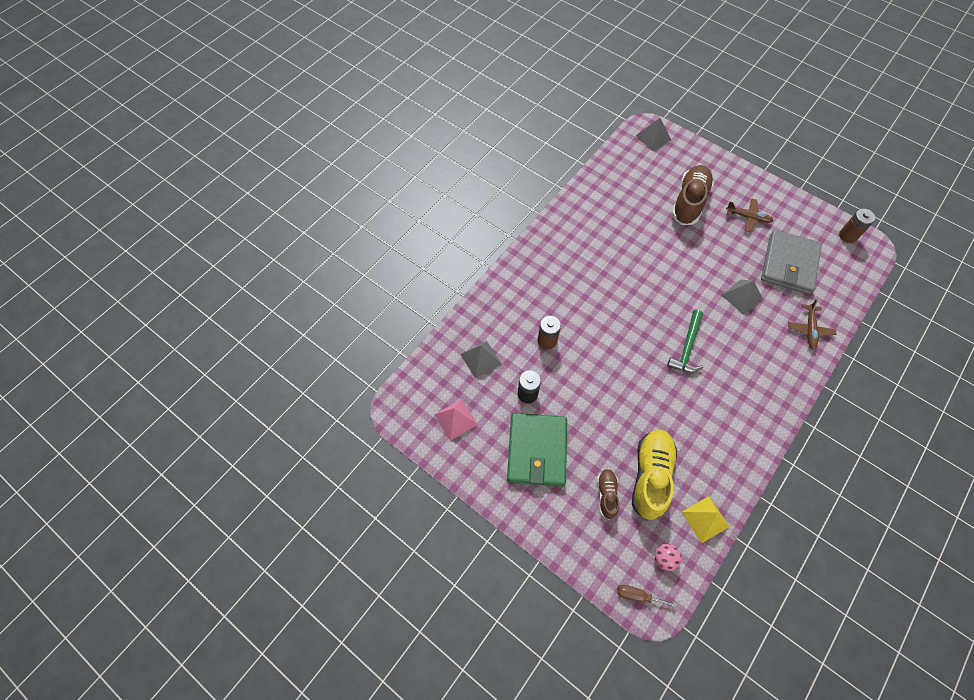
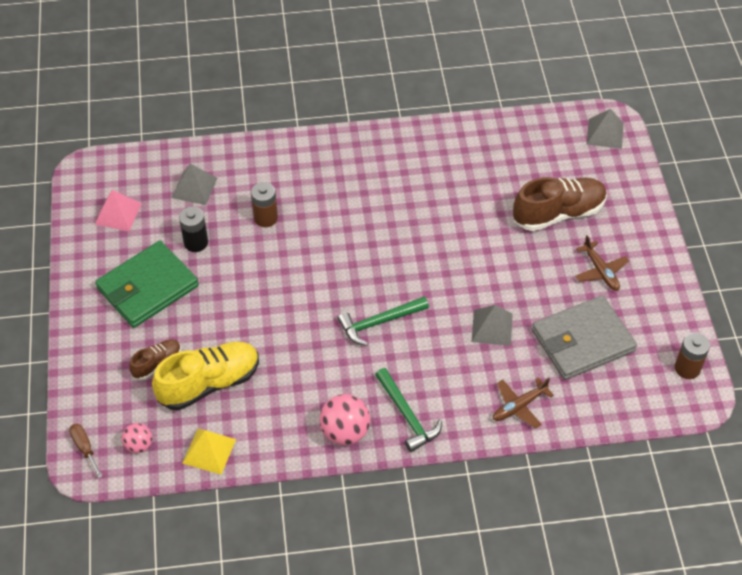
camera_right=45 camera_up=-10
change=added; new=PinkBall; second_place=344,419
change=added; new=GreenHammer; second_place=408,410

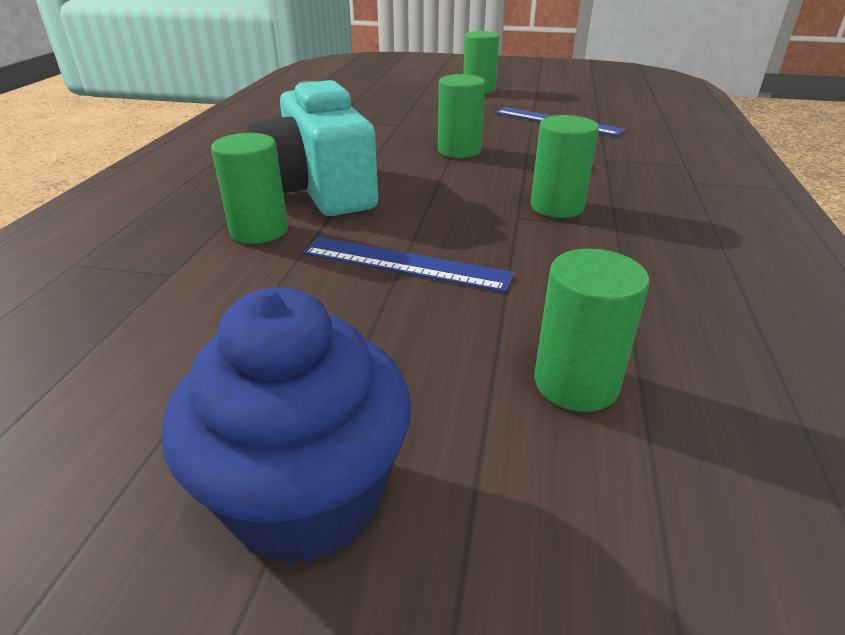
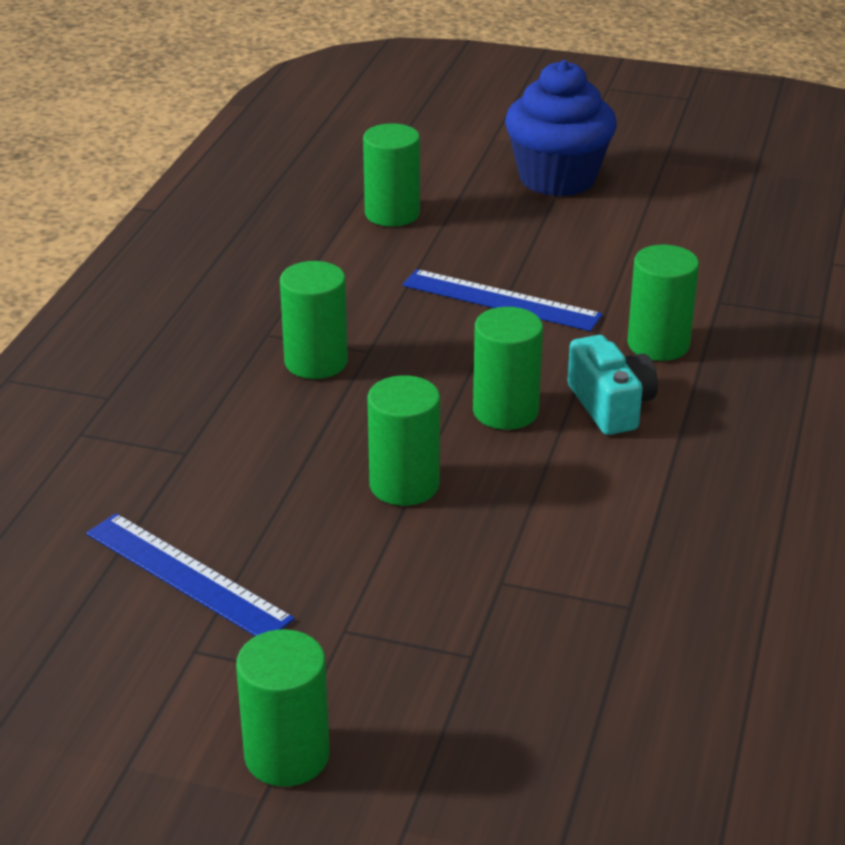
camera_right=-175 camera_up=0
change=resized; old=TurquoiseCamera; first_place=312,148; second_place=613,385; factor=0.53
change=added; new=GreenCylinder; second_place=508,368

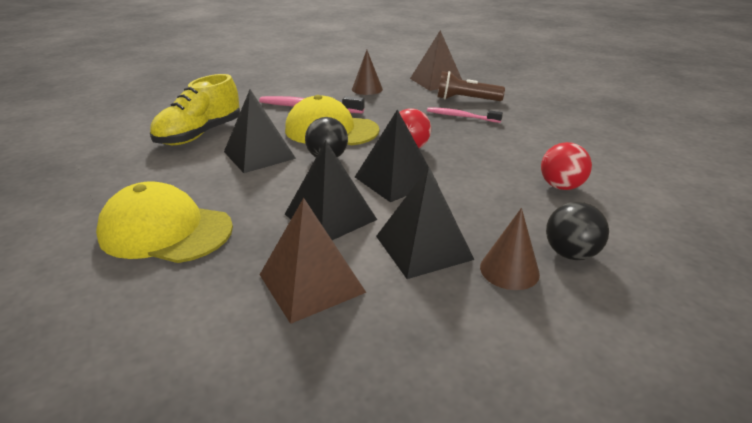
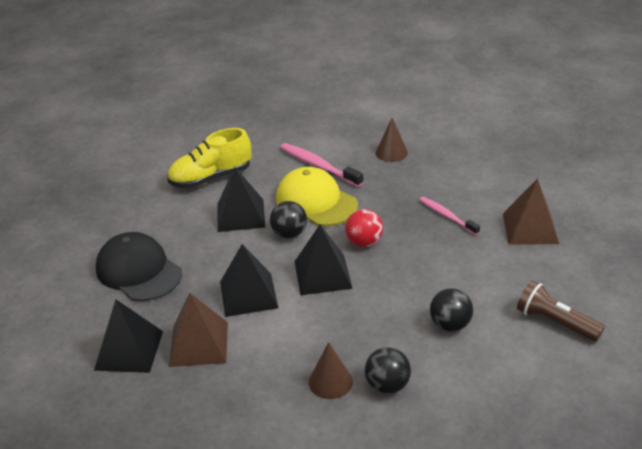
camera_right=30 camera_up=5
change=recoloured; old=YellowCap; new=BlackCap; first_place=164,222; second_place=139,266
change=moved; old=BlackPyramid; first_place=425,223; second_place=128,336
change=moved; old=BrownPyramid; first_place=436,60; second_place=531,211
change=moved; old=BrownFlashlight; first_place=471,86; second_place=561,311
change=recoloured; old=RedBall; new=BlackBall; first_place=566,166; second_place=451,310

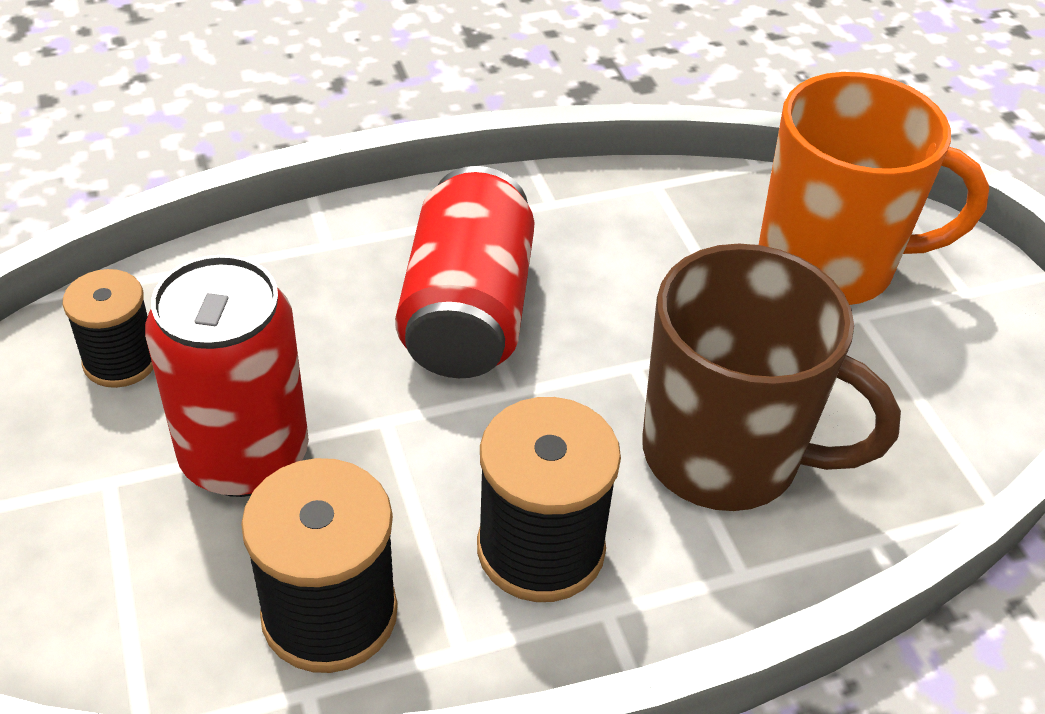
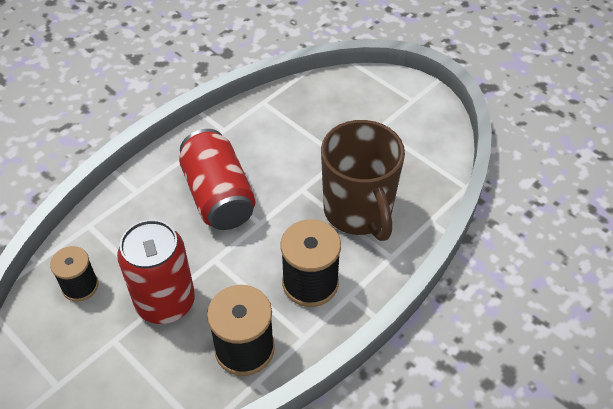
camera_right=-25 camera_up=5
change=turned; old=BrownMug; first_place=772,377; second_place=363,180; degrees=75
change=removed; old=OrangeMug; first_place=874,188

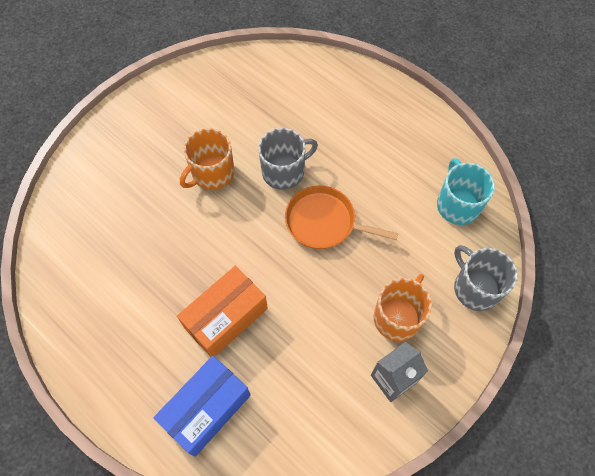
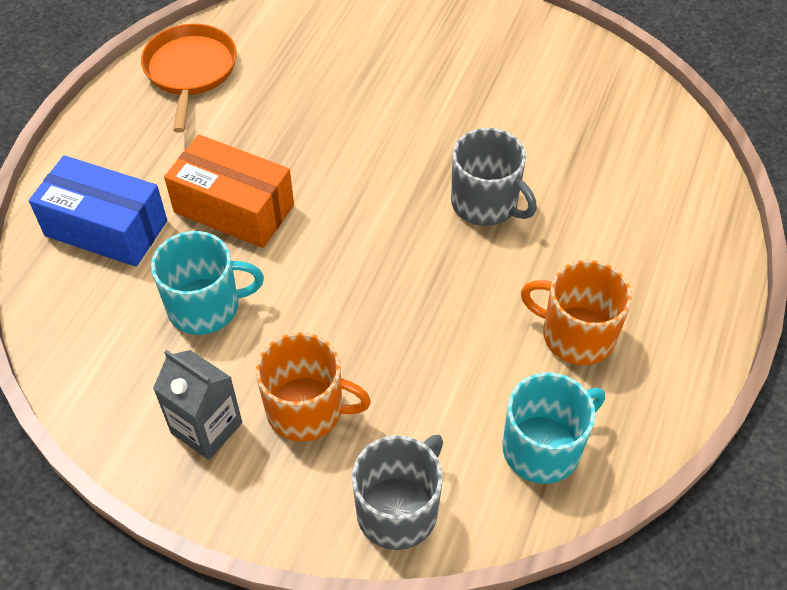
camera_right=70 camera_up=-10
change=moved; old=OrangeMug; first_place=207,159; second_place=576,312
change=moved; old=OrangePan; first_place=341,217; second_place=189,78
change=added; new=TurquoiseMug; second_place=207,283

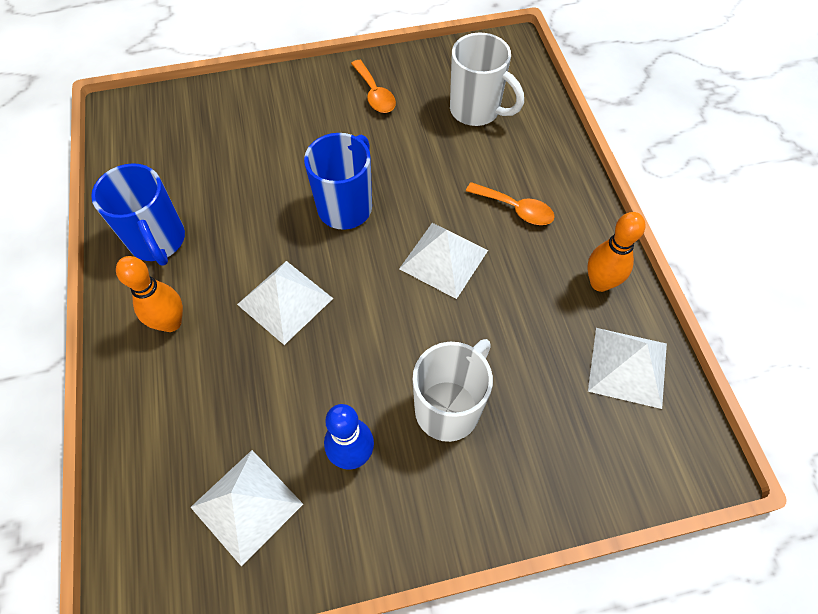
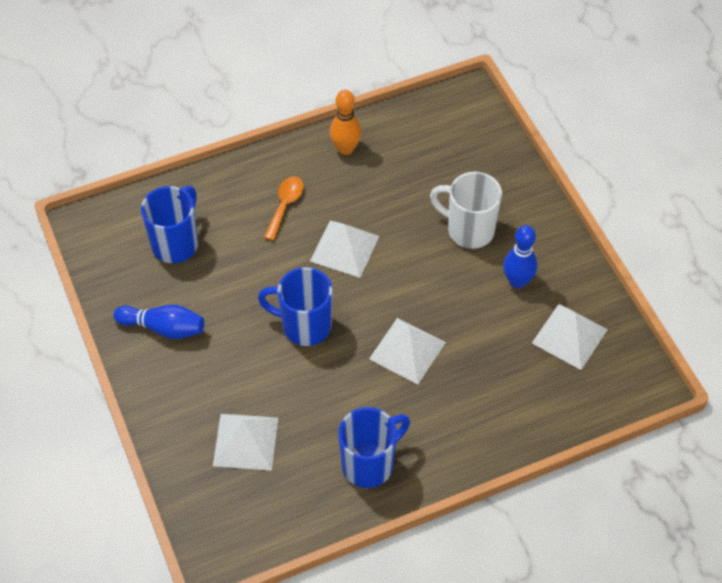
camera_right=-100 camera_up=-5
change=removed; old=OrangeBowlingPin; first_place=149,294
change=replaced; old=OrangeSpoon; new=BlueBowlingPin; first_place=373,86; second_place=158,322
change=recoloured; old=WhiteMug; new=BlueMug; first_place=487,79; second_place=169,224
change=moved; old=WhitePyramid; first_place=627,368; second_place=245,442

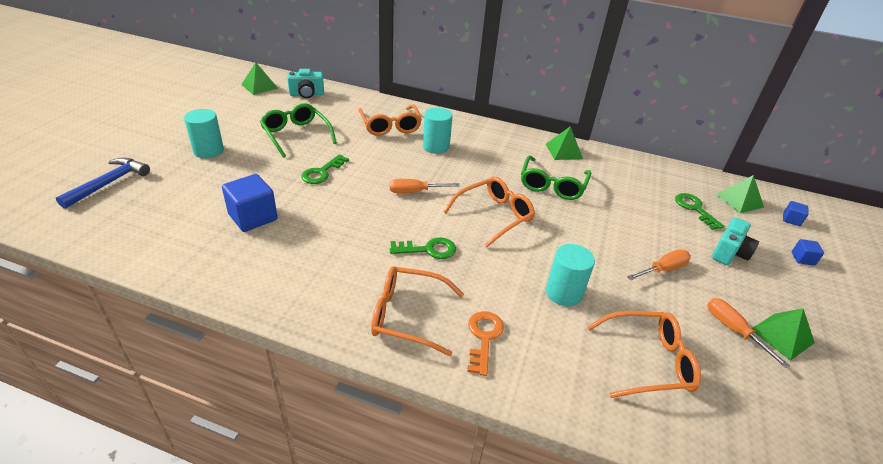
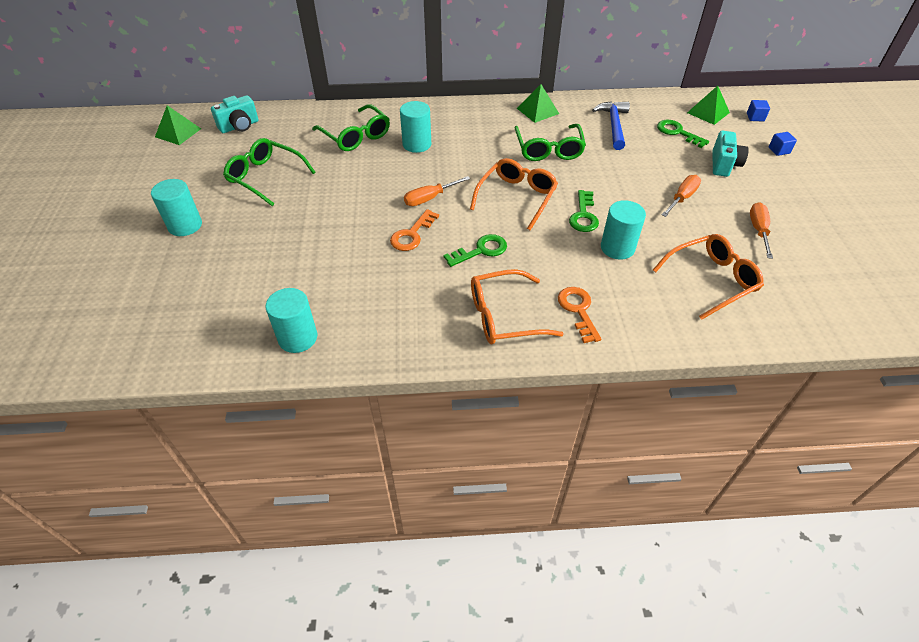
camera_right=-20 camera_up=10
change=moved; old=BlueHammer; first_place=103,183; second_place=611,125
change=removed; old=BlueCube; first_place=250,203
change=moved; old=GreenKey; first_place=325,169; second_place=584,211
change=recoloured; old=OrangeGlasses; new=GreenGlasses; first_place=390,120; second_place=351,127
change=turned; old=OrangeScrewdriver; first_place=748,333; second_place=761,230; degrees=60
change=removed; old=GreenPyramid; first_place=783,335
change=added; new=TurquoiseCylinder; second_place=291,320
change=added; new=OrangeKey; second_place=414,230

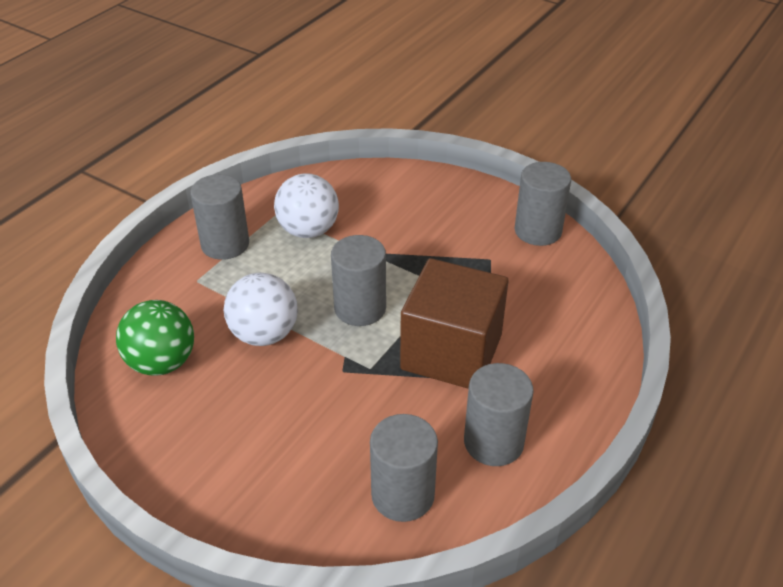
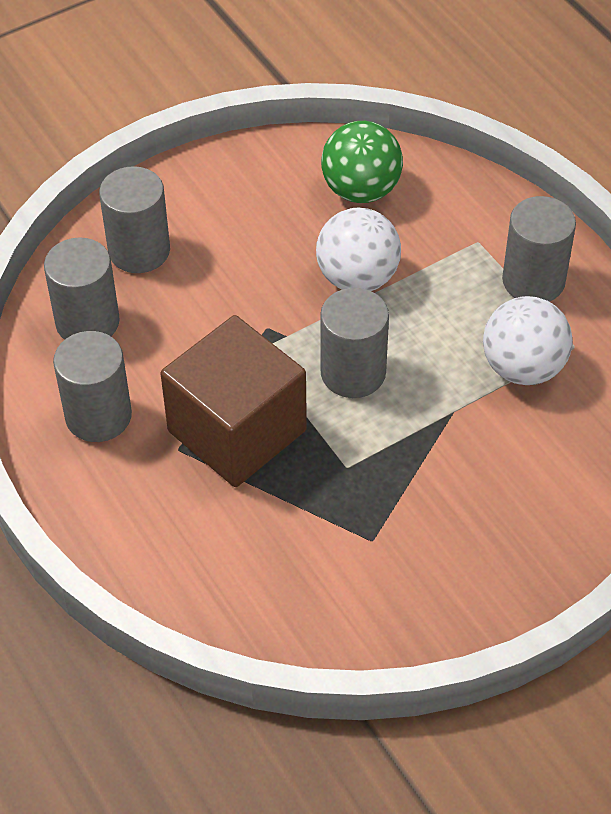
camera_right=115 camera_up=10
change=moved; old=GreyCylinder; first_place=543,204; second_place=134,219

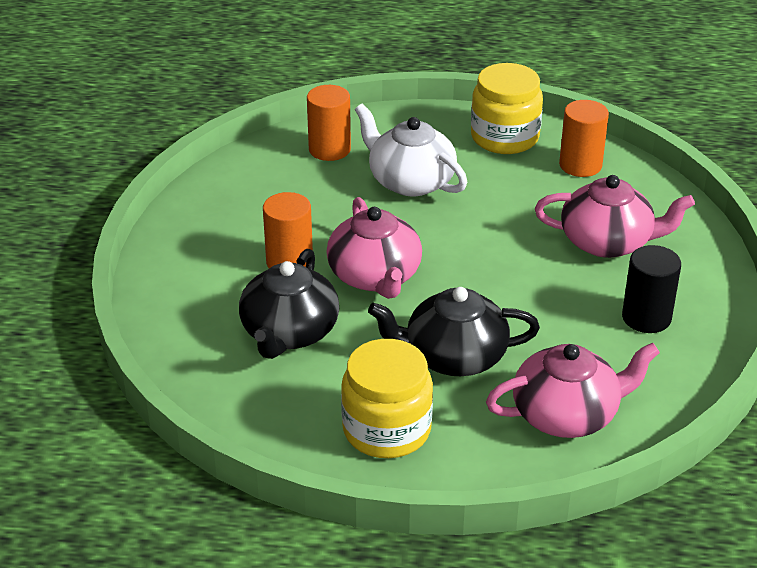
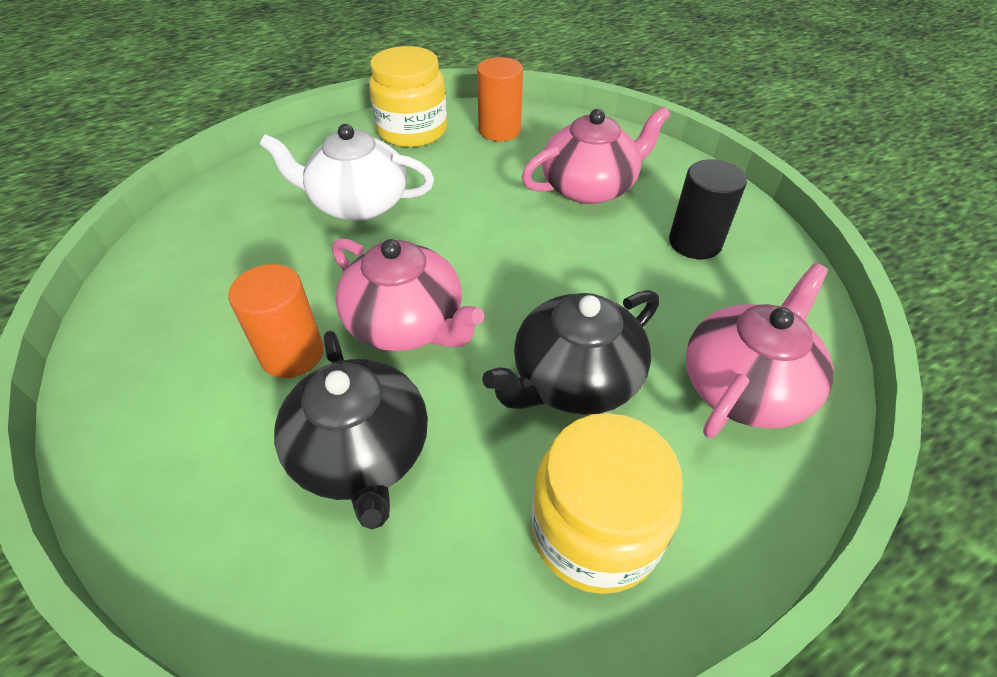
camera_right=-35 camera_up=10
change=removed; old=OrangeCylinder; first_place=329,123

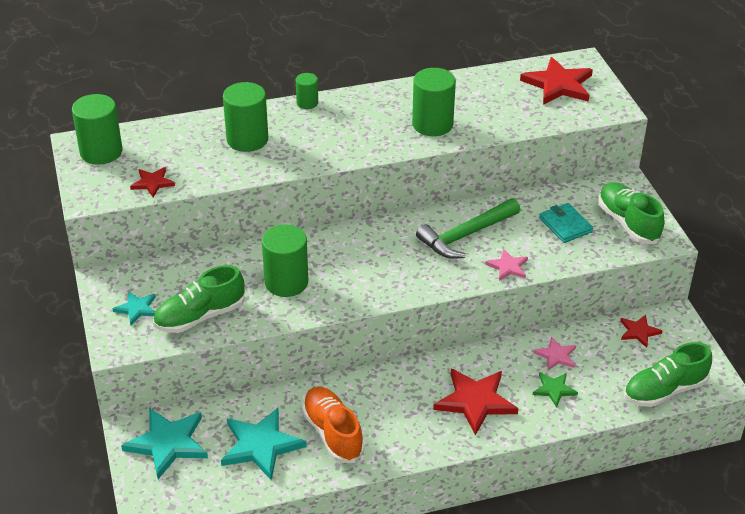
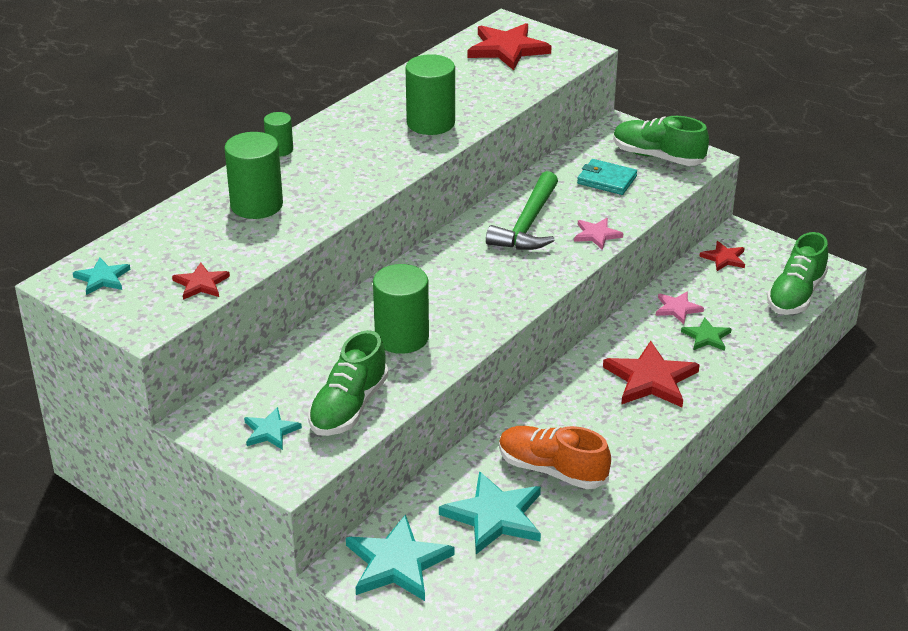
camera_right=-35 camera_up=-5
change=replaced; old=GreenCylinder; new=TurquoiseStar; first_place=97,129; second_place=101,276

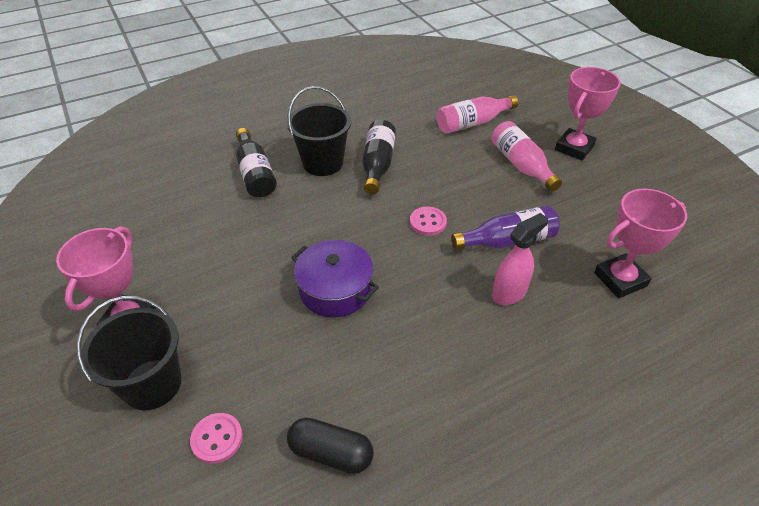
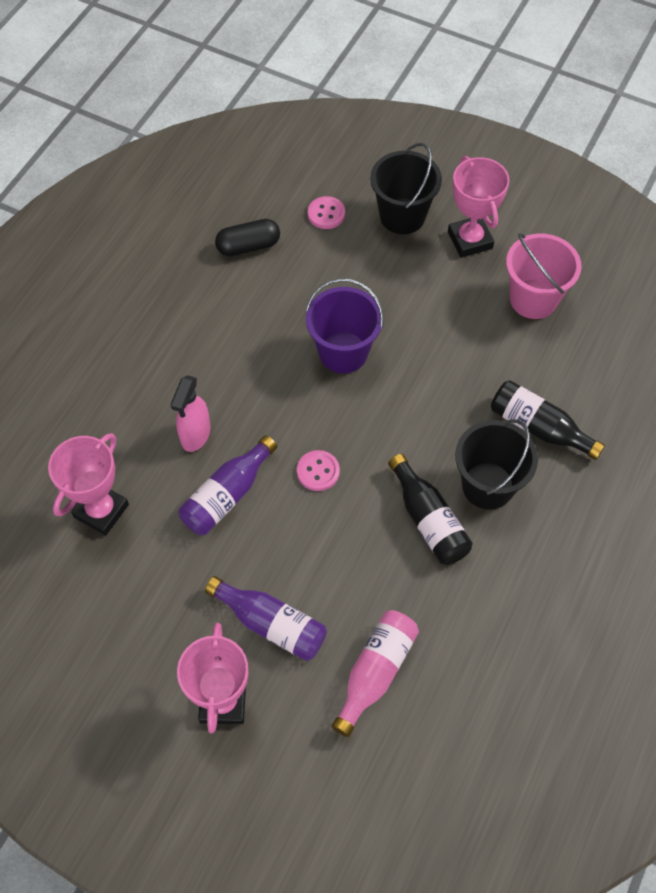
camera_right=145 camera_up=15
change=replaced; old=PurplePot; new=PurpleBucket; first_place=335,279; second_place=345,325
change=recoloured; old=PinkBottle; new=PurpleBottle; first_place=527,156; second_place=266,618
change=added; new=PinkBucket; second_place=544,276

